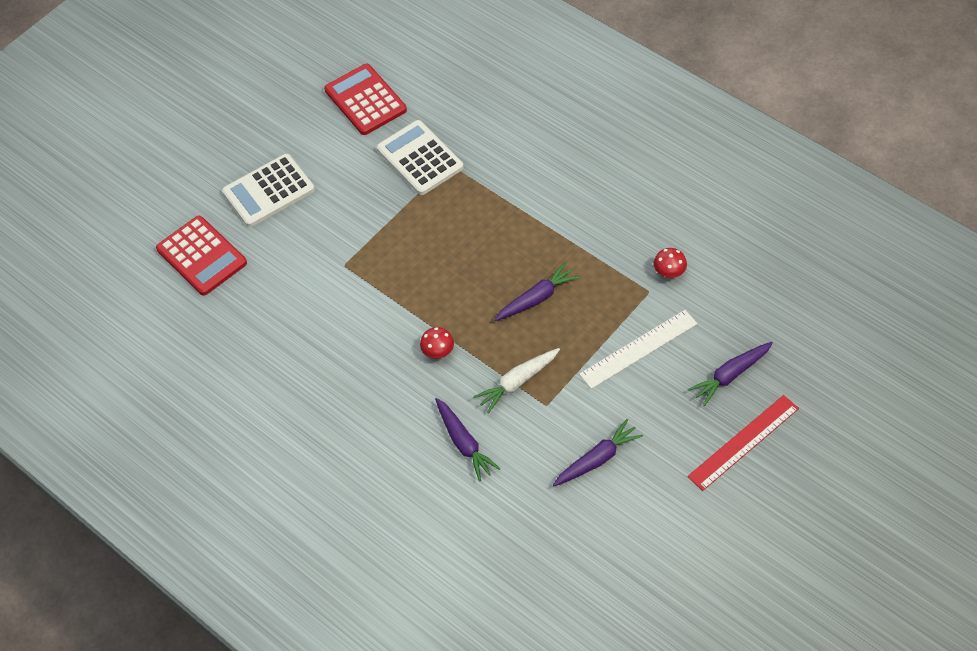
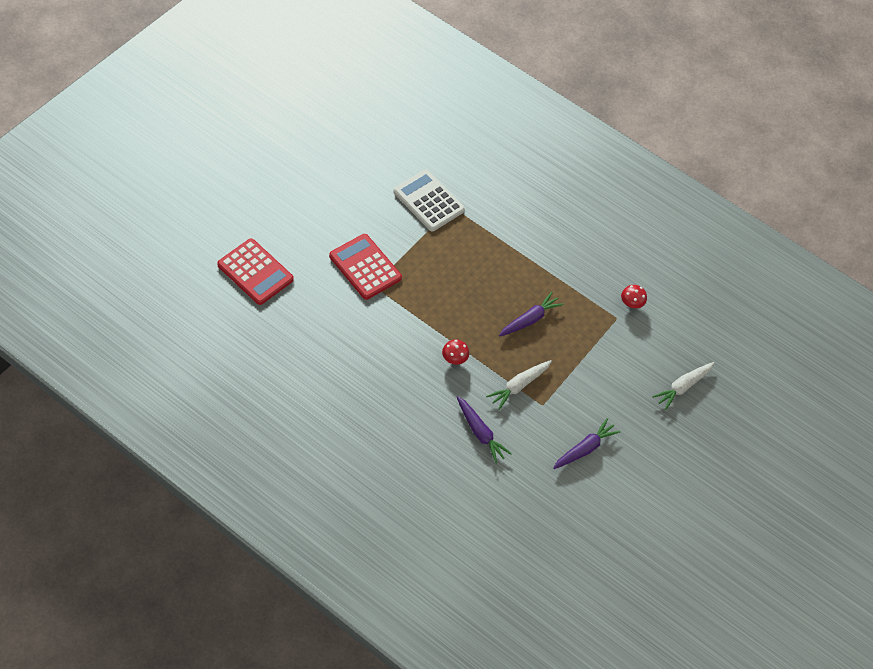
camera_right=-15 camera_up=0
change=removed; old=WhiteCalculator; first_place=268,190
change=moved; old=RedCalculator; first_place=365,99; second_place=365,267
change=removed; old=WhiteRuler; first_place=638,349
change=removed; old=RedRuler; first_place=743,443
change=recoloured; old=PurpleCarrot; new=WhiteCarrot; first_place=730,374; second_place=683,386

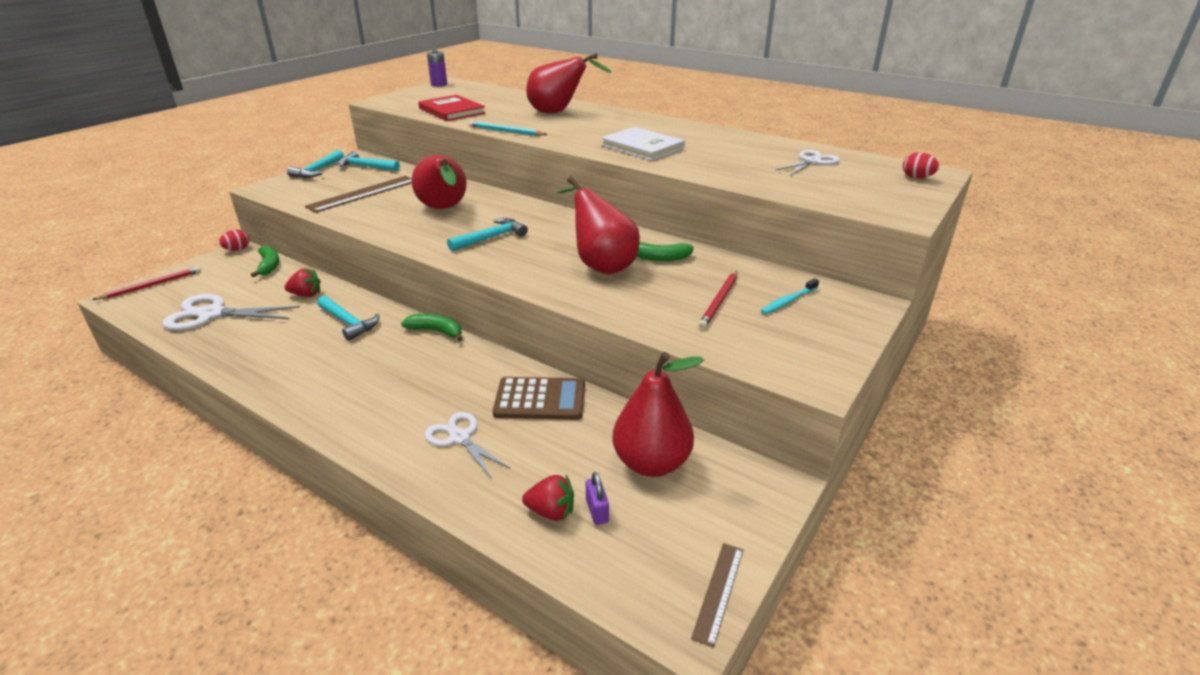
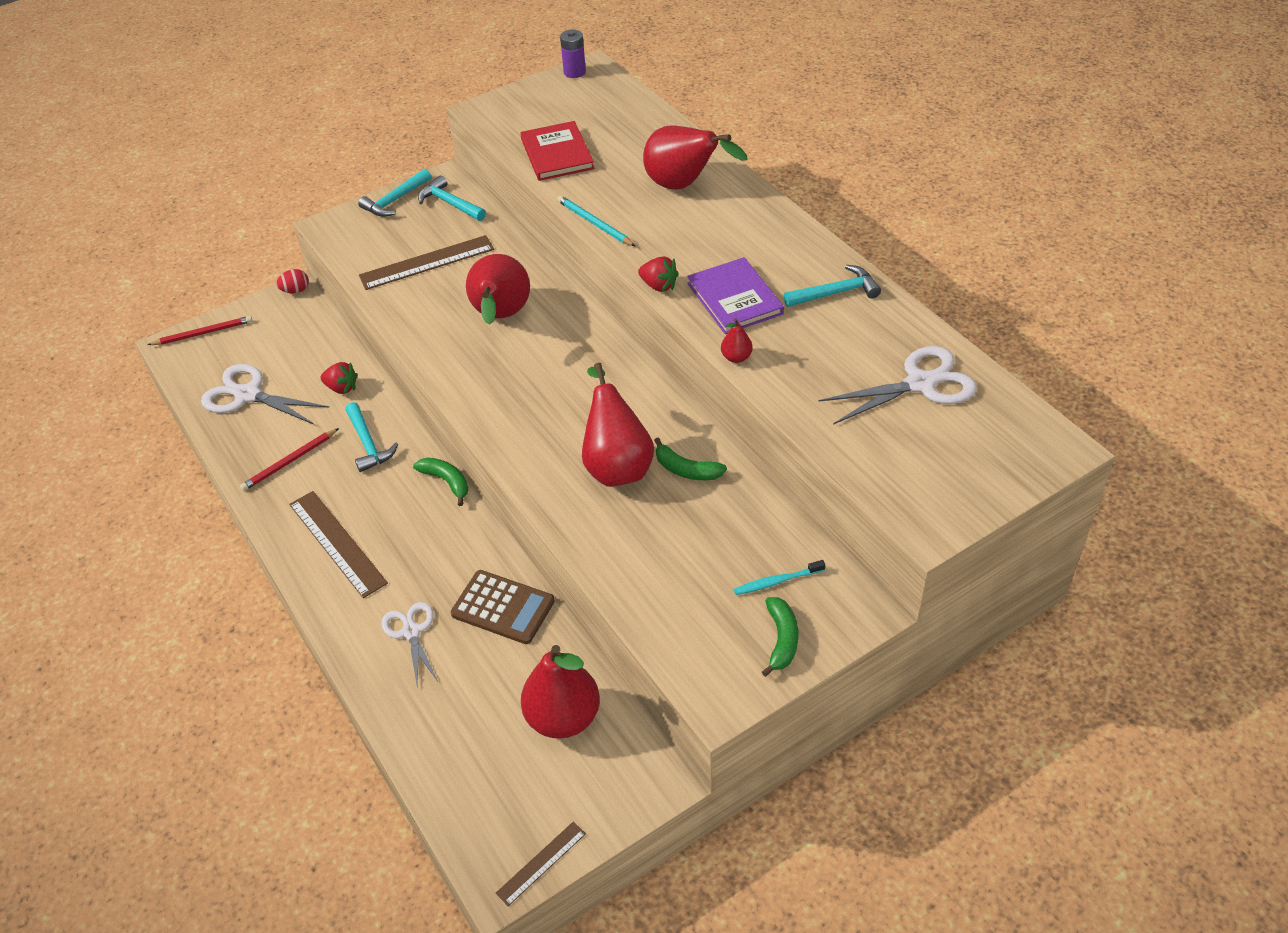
camera_right=25 camera_up=15
change=moved; old=GreenBanana; first_place=265,261; second_place=780,637
change=moved; old=TurquoiseHammer; first_place=487,234; second_place=832,286
change=moved; old=RedStrawberry; first_place=548,498; second_place=658,274
change=removed; old=PurplePadlock; first_place=597,498
change=recoloured; old=WhiteBook; new=PurpleBook; first_place=643,144; second_place=735,295
change=moved; old=RedPencil; first_place=717,300; second_place=289,459
change=resized; old=WhiteScissors; first_place=808,163; second_place=898,385; factor=1.53
change=removed; old=RedEgg; first_place=921,165
change=added; new=BrownRuler; second_place=338,544
change=added; new=RedPear; second_place=737,340

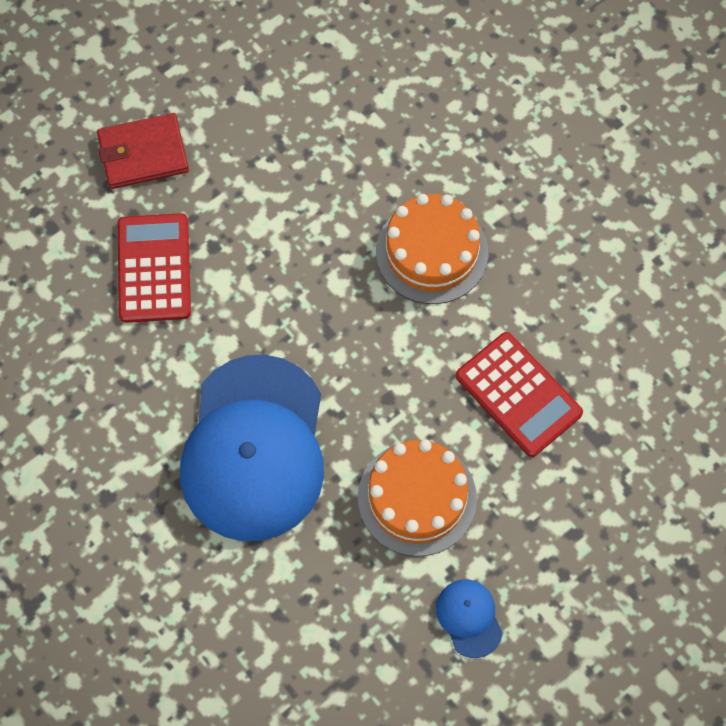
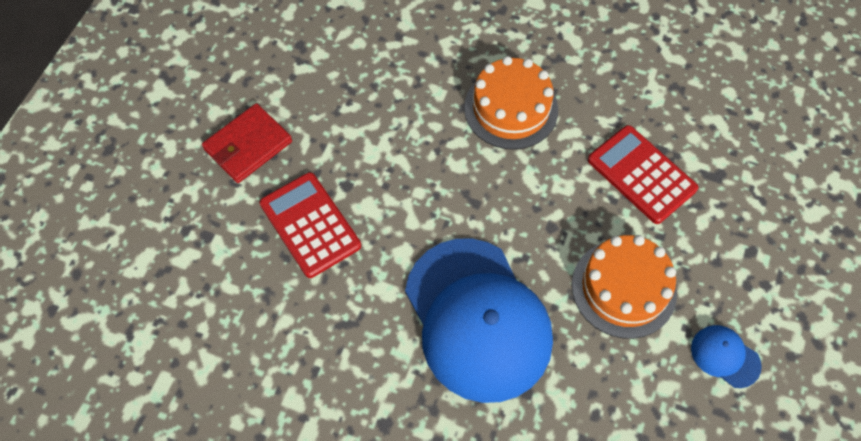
camera_right=-30 camera_up=-5
change=turned; old=RedCalculator; first_place=519,394; second_place=643,174; degrees=-150

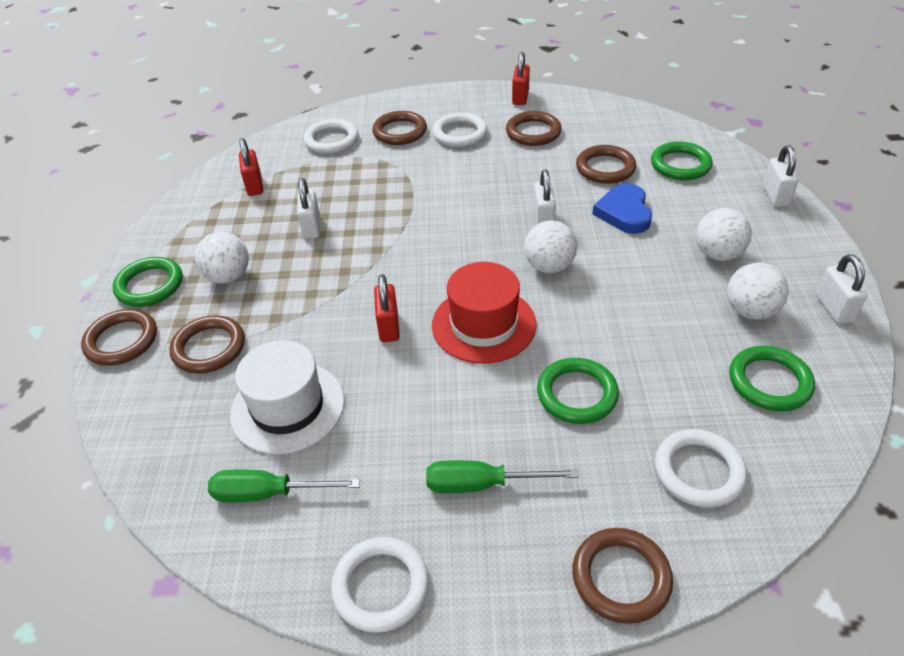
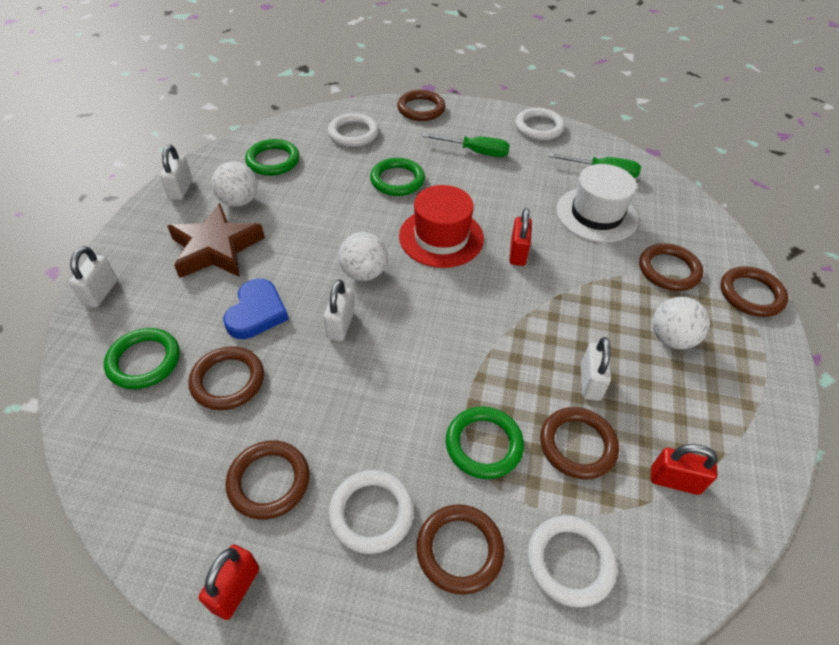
camera_right=-170 camera_up=5
change=moved; old=GreenRing; first_place=148,281; second_place=485,443
change=turned; old=RedPadlock; first_place=251,167; second_place=684,469; degrees=-75
change=replaced; old=WhiteBall; new=BrownStar; first_place=724,234; second_place=216,240
change=added; new=BrownRing; second_place=579,443

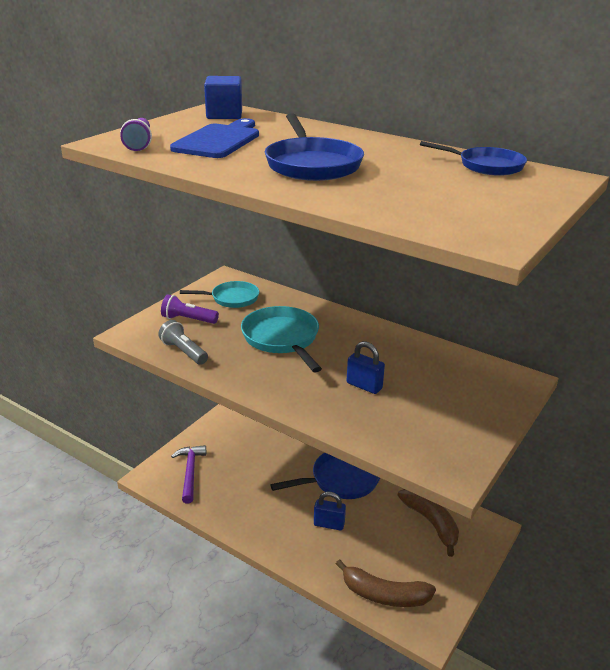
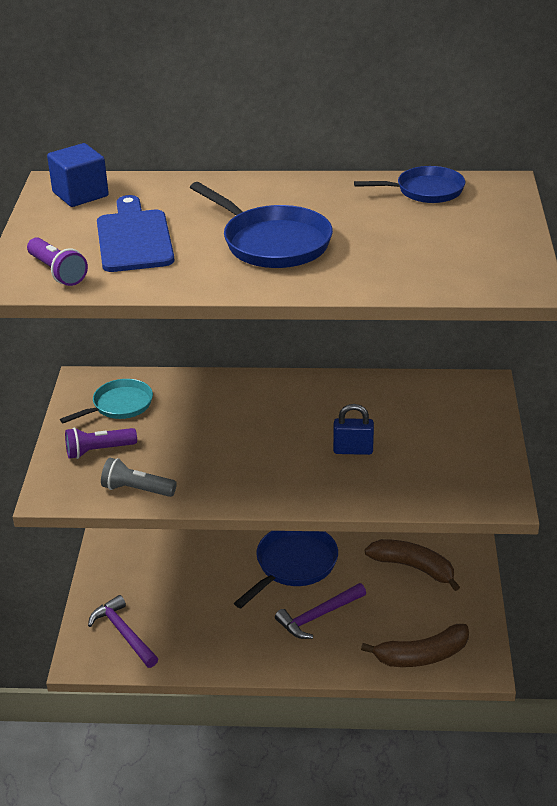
camera_right=-30 camera_up=5
change=removed; old=TurquoisePan; first_place=281,339
change=replaced; old=BluePadlock; new=PurpleHammer; first_place=330,511; second_place=320,611

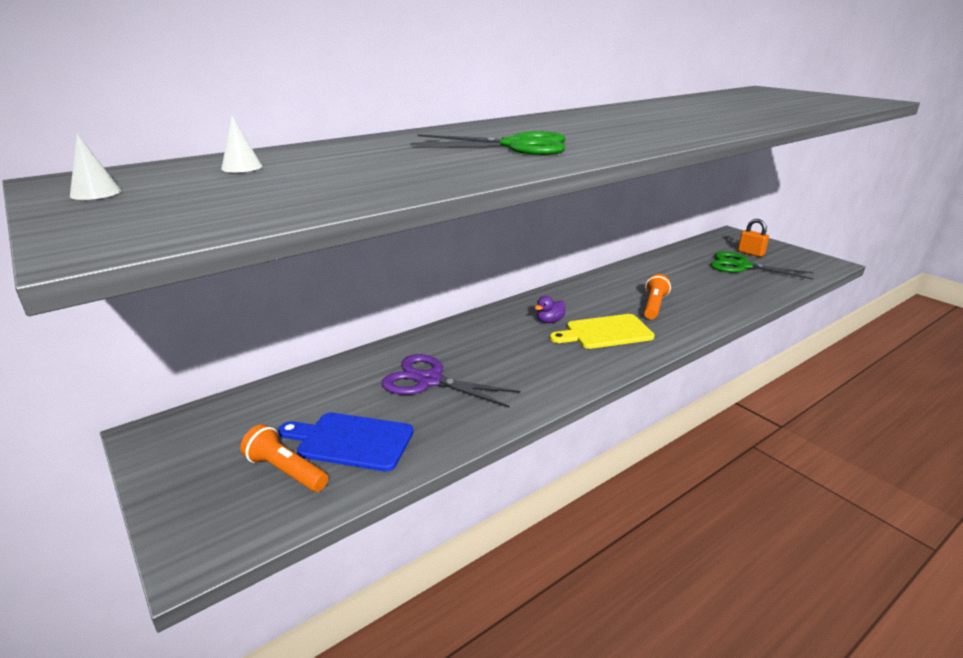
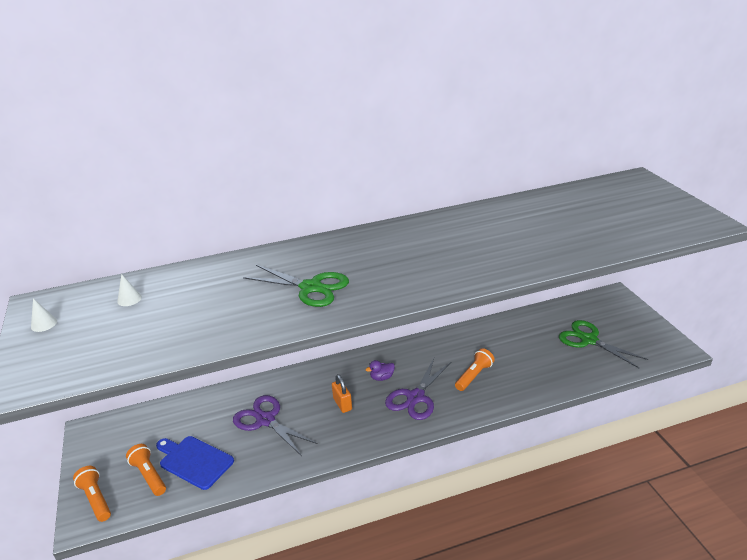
camera_right=20 camera_up=5
change=replaced; old=YellowCuttingBoard; new=PurpleScissors; first_place=602,331; second_place=418,389
change=moved; old=OrangePadlock; first_place=753,238; second_place=342,394
change=added; new=OrangeFlashlight; second_place=92,494

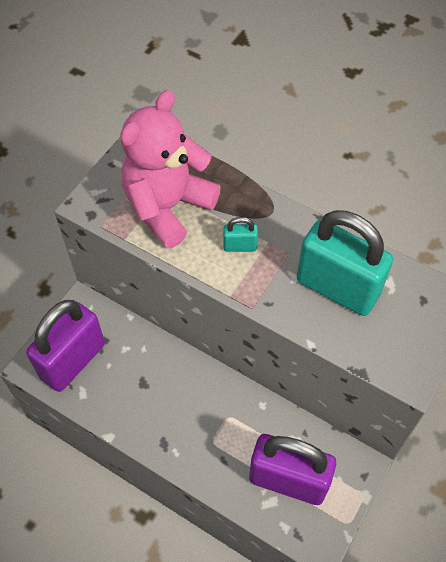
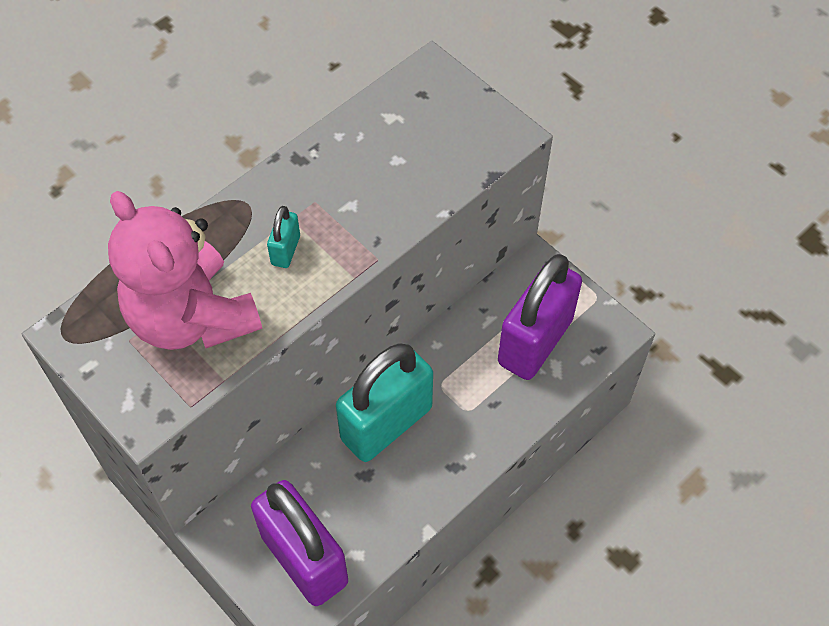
camera_right=-75 camera_up=0
change=moved; old=TurquoisePadlock; first_place=345,263; second_place=384,402

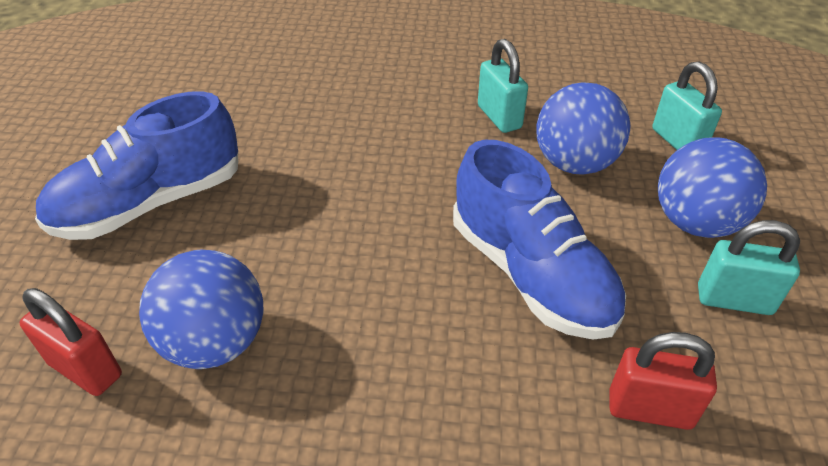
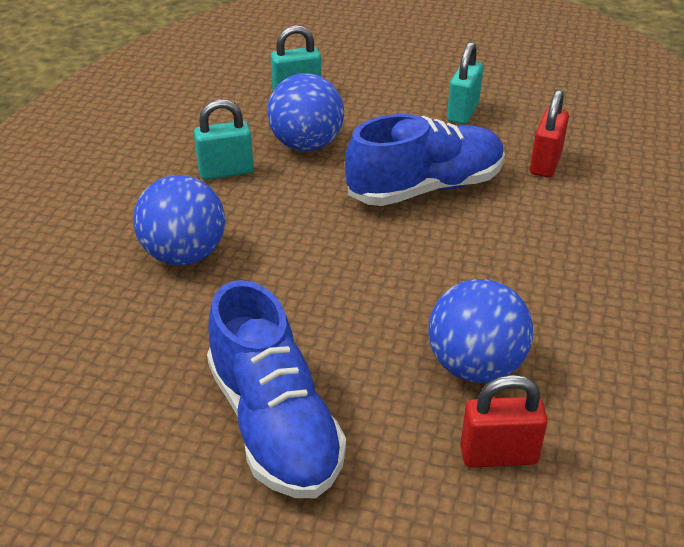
camera_right=-80 camera_up=-5
change=turned; old=RedPadlock; first_place=71,342; second_place=504,421; degrees=45
change=moved; old=BlueBall; first_place=712,187; second_place=179,220

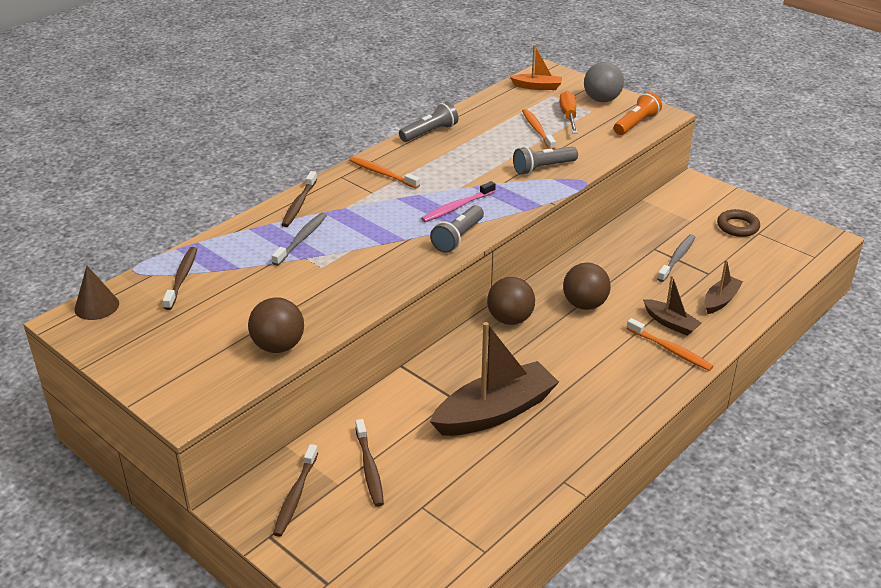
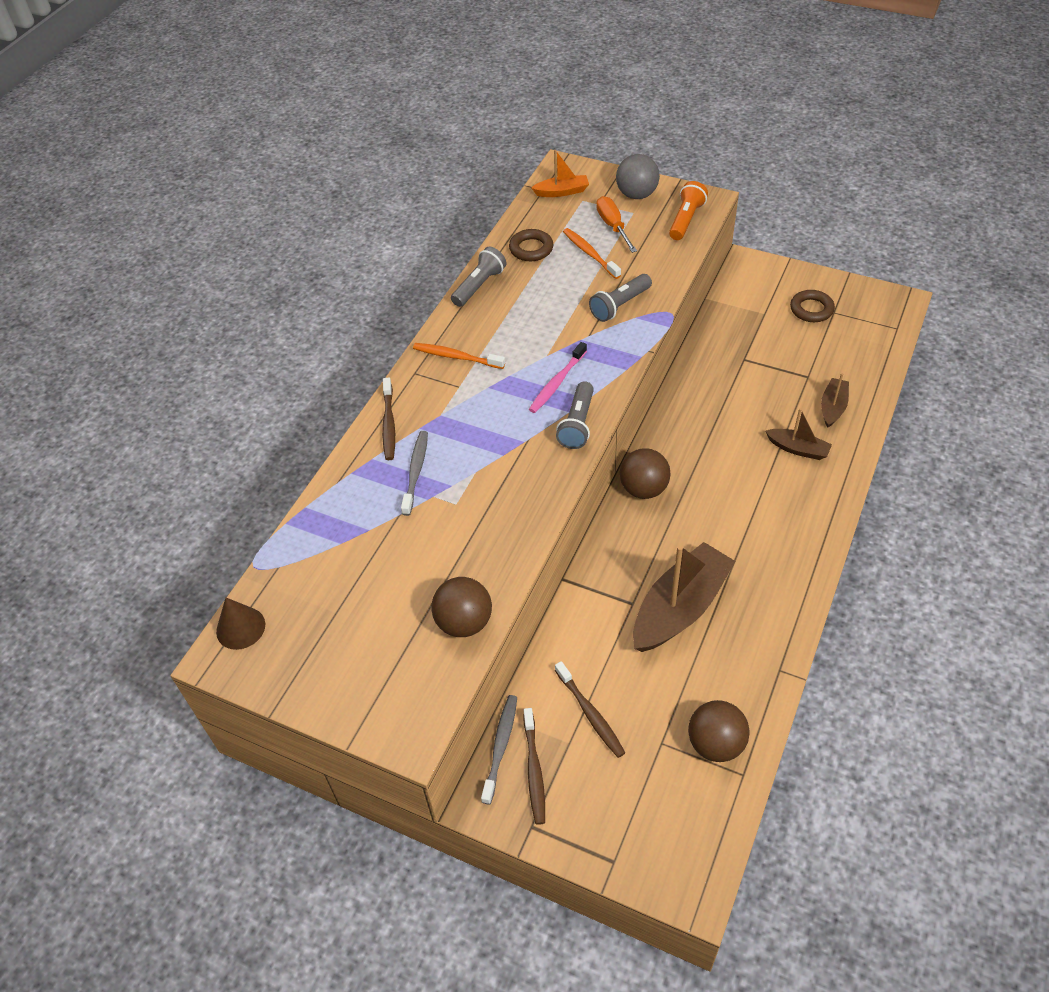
camera_right=-15 camera_up=15
change=removed; old=BrownToothbrush; first_place=180,278
change=moved; old=BrownBall; first_place=587,286; second_place=719,731
change=removed; old=OrangeToothbrush; first_place=670,344
change=moved; old=GreyToothbrush; first_place=676,258; second_place=499,750
change=added; new=BrownRing; second_place=531,245

